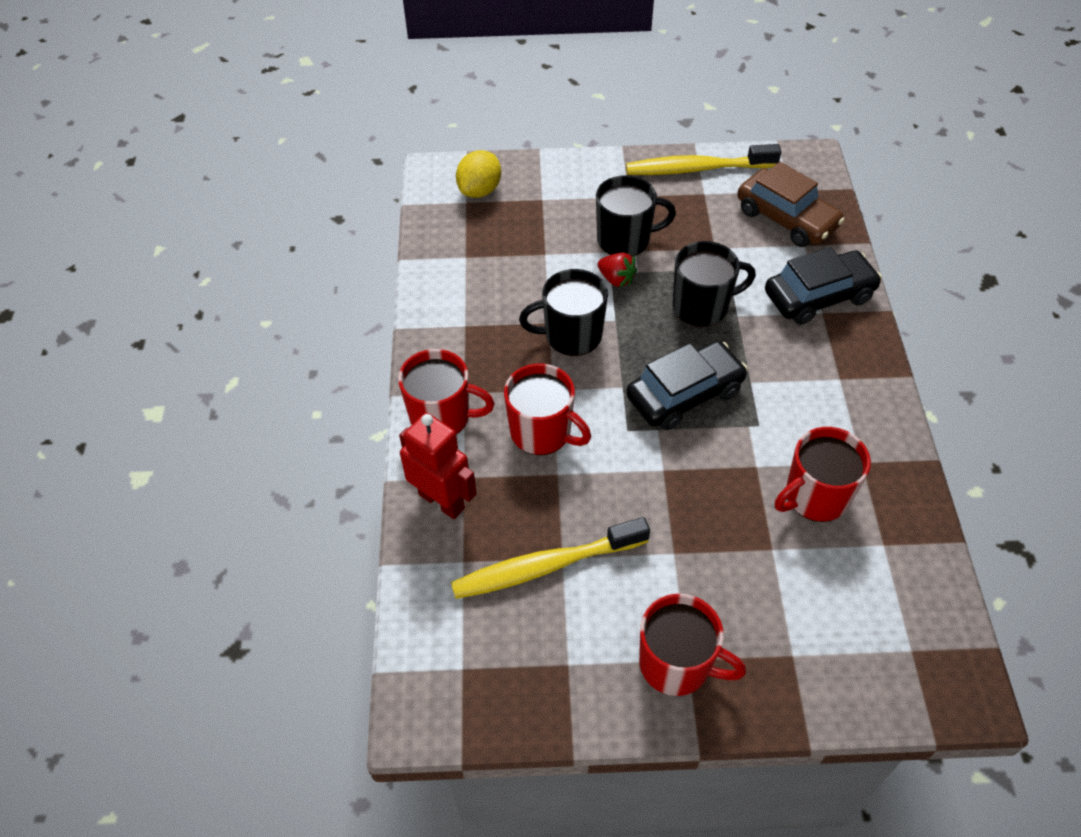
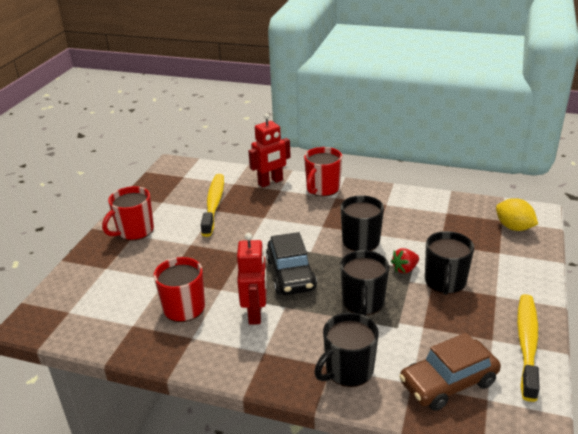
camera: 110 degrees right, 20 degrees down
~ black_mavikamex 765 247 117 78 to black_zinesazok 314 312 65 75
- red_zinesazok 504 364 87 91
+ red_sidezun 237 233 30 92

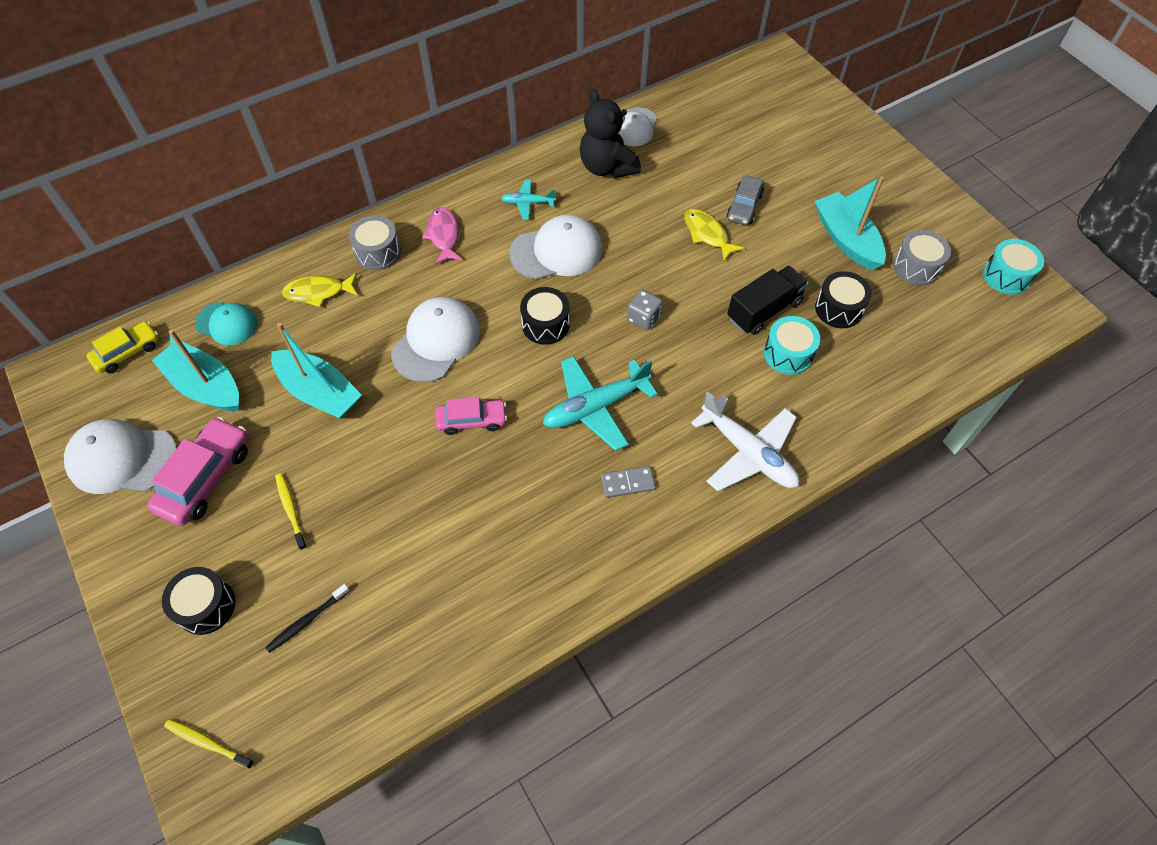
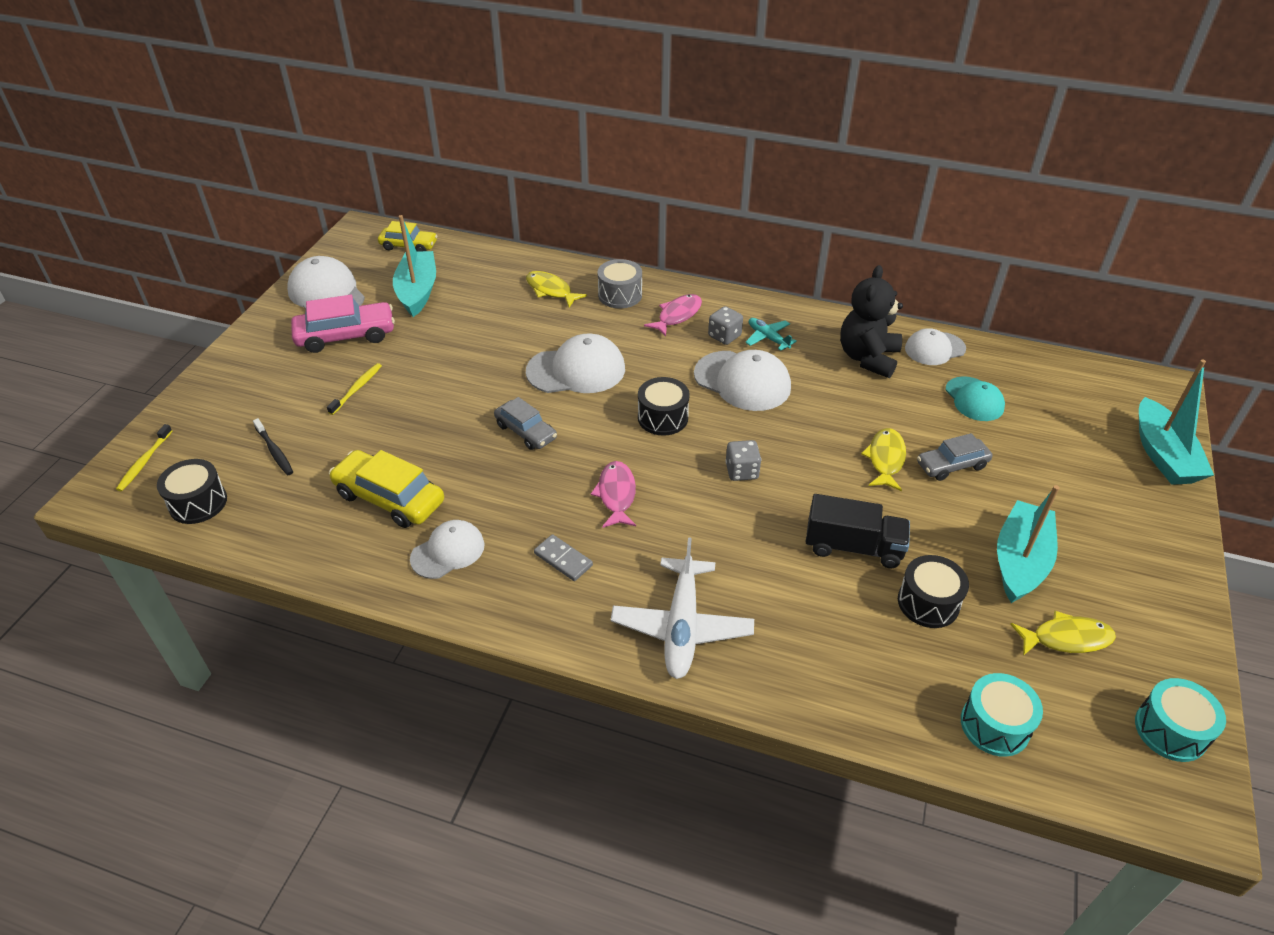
camera: 50 degrees right, 15 degrees down
~ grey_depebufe 893 230 58 55 to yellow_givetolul 1010 611 106 45
~ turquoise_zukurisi 195 302 63 43 to 945 376 60 45
~ turquoise_depebufe 764 316 56 59 to 961 673 82 84
~ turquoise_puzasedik 271 323 91 96 to 1139 359 75 126
~ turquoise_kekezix 543 356 115 95 to pink_givetolul 591 461 45 67
~ pink_mavikamex 435 397 72 38 to grey_mavikamex 494 397 63 53
~ black_depebufe 162 567 73 68 to 157 459 70 65
~ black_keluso 265 584 85 69 = 253 418 40 57 135 degrees counterclockwise
~ yellow_keluso 164 719 90 50 = 116 424 56 67 150 degrees counterclockwise
+ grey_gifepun 708 306 35 39
+ yellow_mavikamex 329 450 115 78
+ white_zukurisi 410 520 75 59

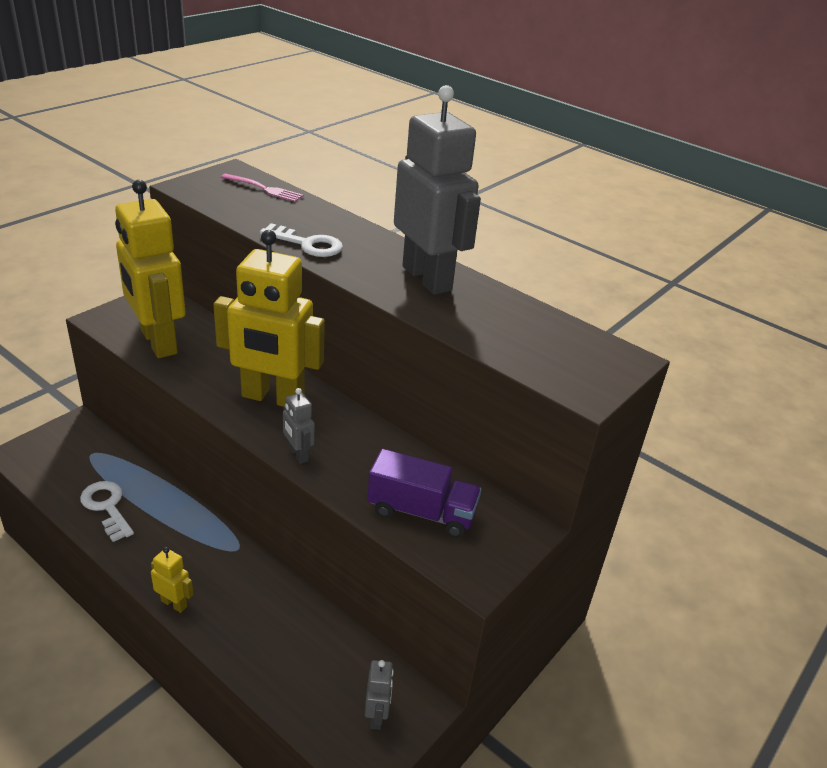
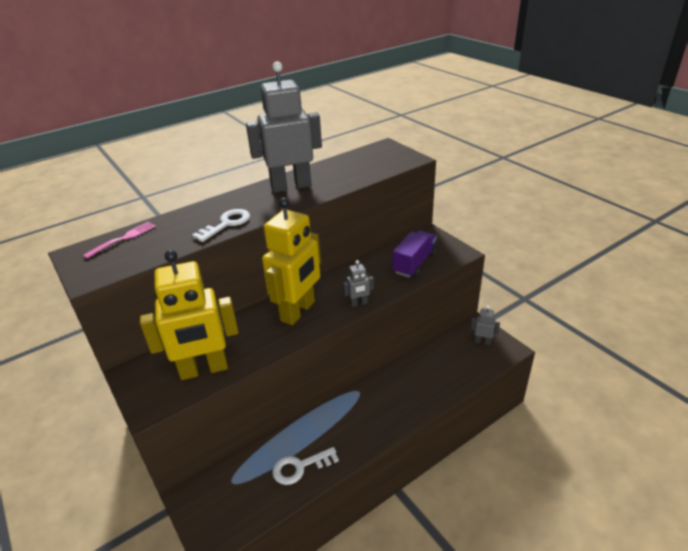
camera: 70 degrees left, 0 degrees up
- yellow_sidezun 151 547 43 66

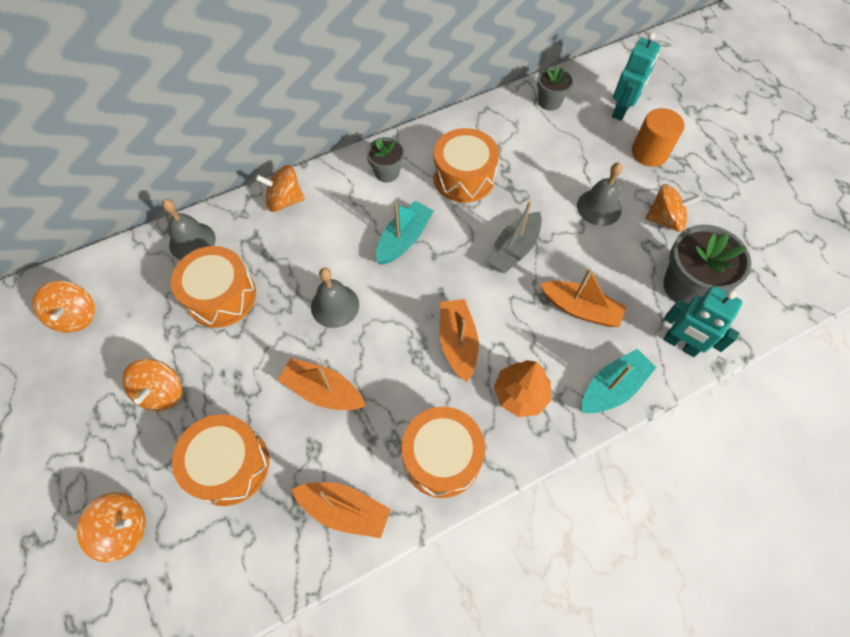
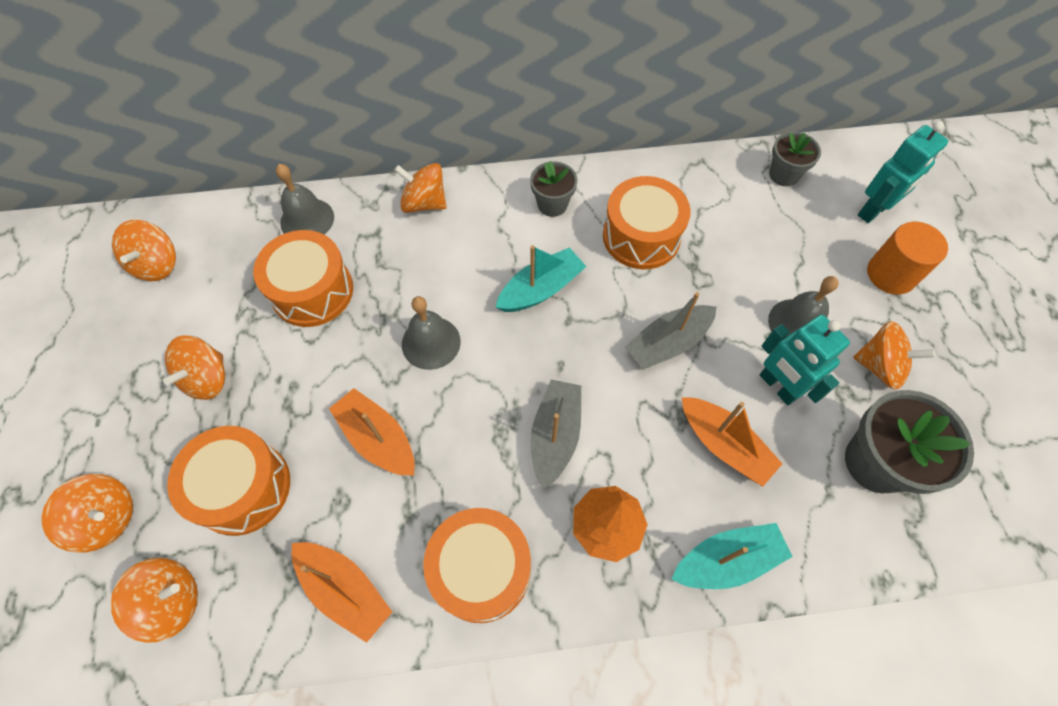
camera: 20 degrees right, 0 degrees up
~ turquoise_sidezun 663 286 80 71 to 760 315 90 90
~ orange_puzasedik 440 299 39 83 to grey_puzasedik 530 379 51 110
+ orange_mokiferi 111 558 87 85

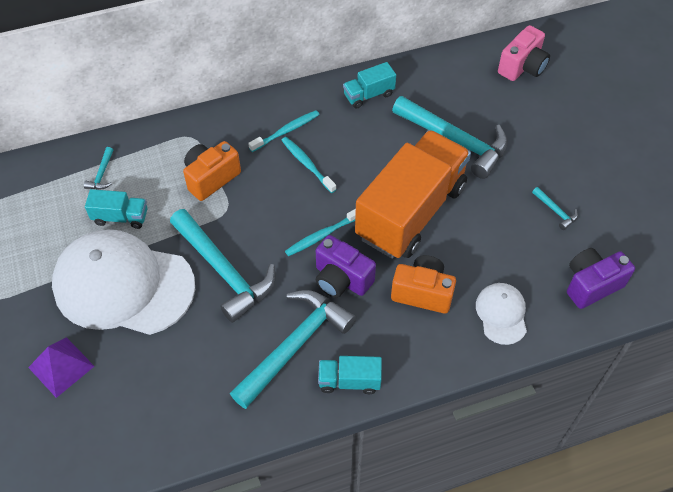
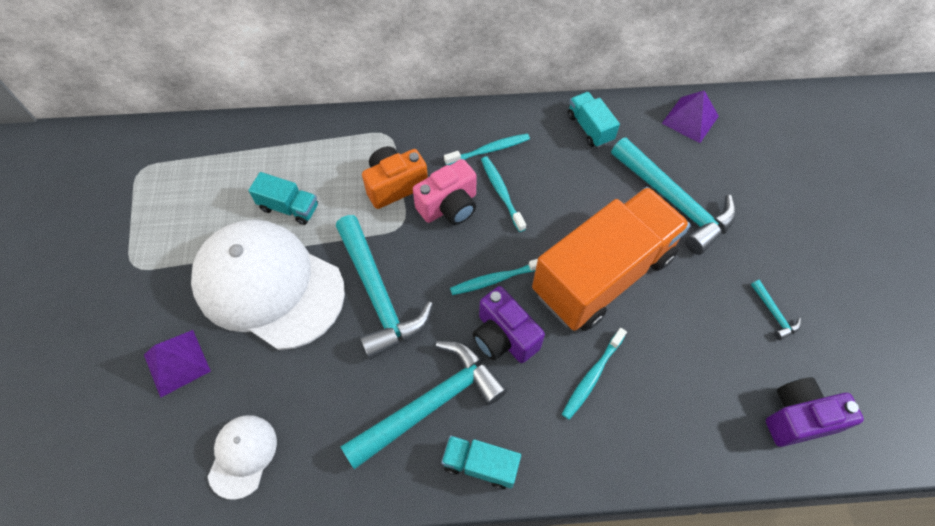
camera: 15 degrees right, 5 degrees up
~ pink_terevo 498 25 52 56 to 413 159 64 66
~ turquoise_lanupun 343 62 53 46 = 568 92 52 56 75 degrees clockwise
- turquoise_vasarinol 84 147 29 43
~ orange_terevo 391 255 65 59 to turquoise_keluso 562 328 65 92
~ white_zukurisi 476 283 51 62 to 208 415 69 85
+ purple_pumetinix 662 90 57 53

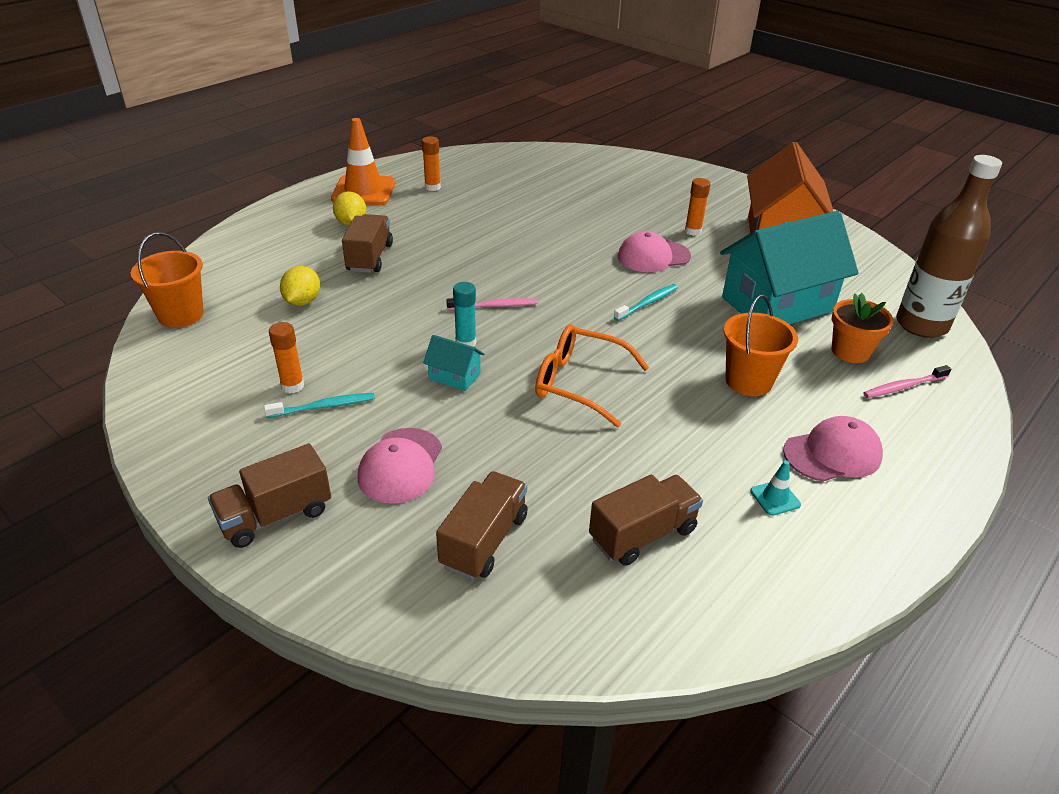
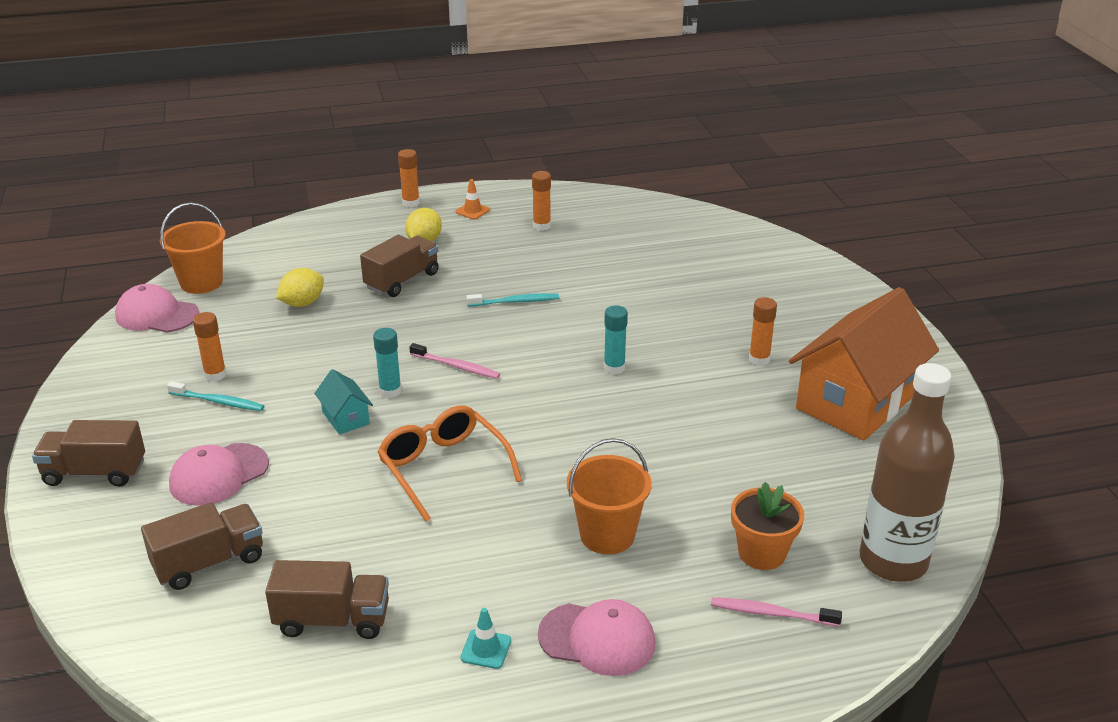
camera: 35 degrees right, 5 degrees down
~ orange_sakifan 331 118 64 87 = 456 179 34 41 x0.43
- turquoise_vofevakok 720 211 138 113
~ pink_zukurisi 618 231 73 41 to 115 284 84 49
~ turquoise_keluso 614 284 64 37 to 466 293 93 14
+ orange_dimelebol 398 149 22 58
+ turquoise_dimelebol 604 305 24 70

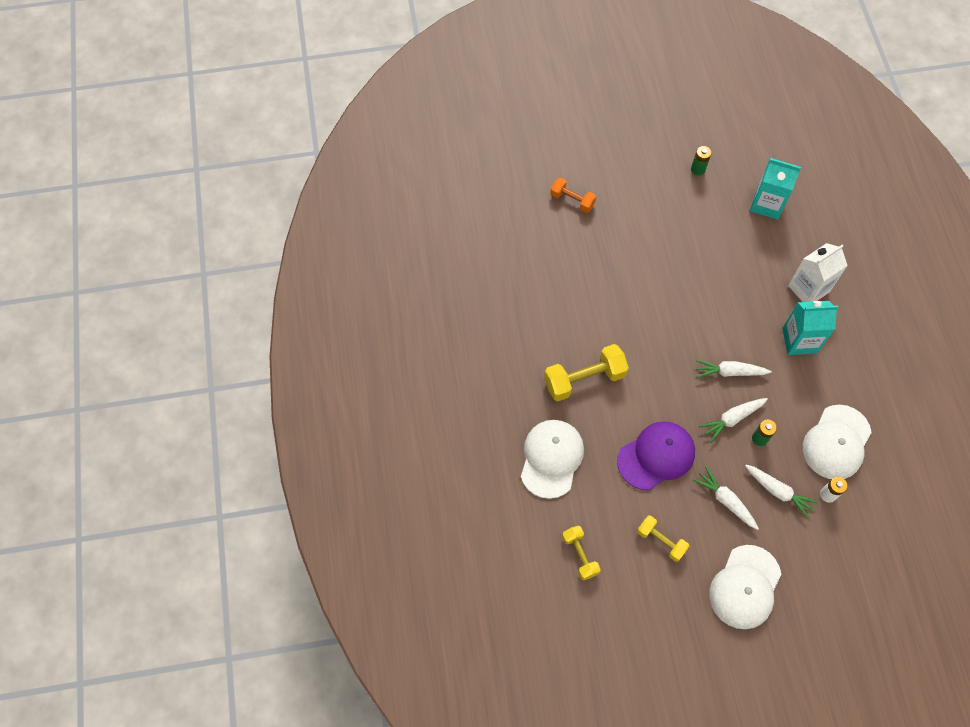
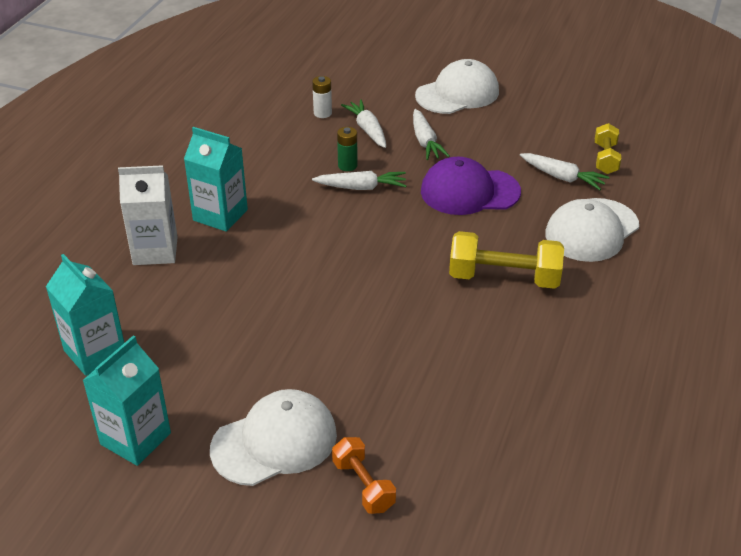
camera: 150 degrees left, 25 degrees down
~ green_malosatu 691 146 20 30 to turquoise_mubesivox 82 335 89 131
~ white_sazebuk 696 360 75 18 to 520 153 90 37
~ white_zukurisi 803 405 69 74 to 210 389 127 97
- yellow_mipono 637 515 52 47

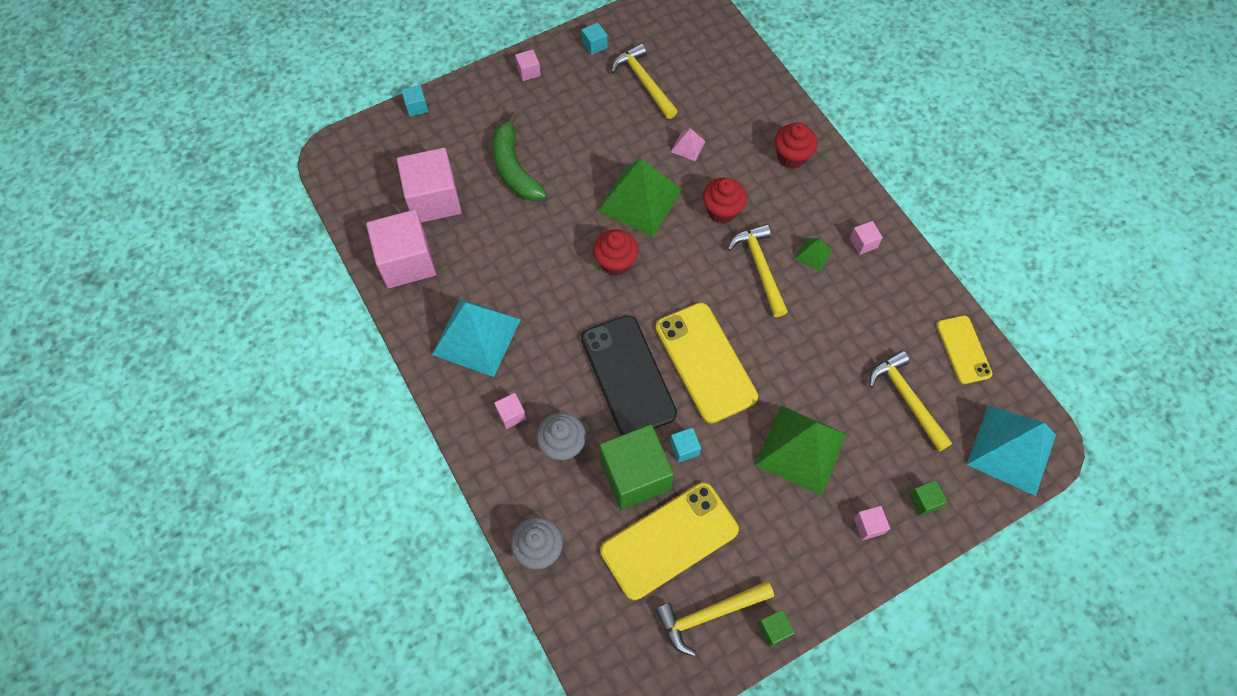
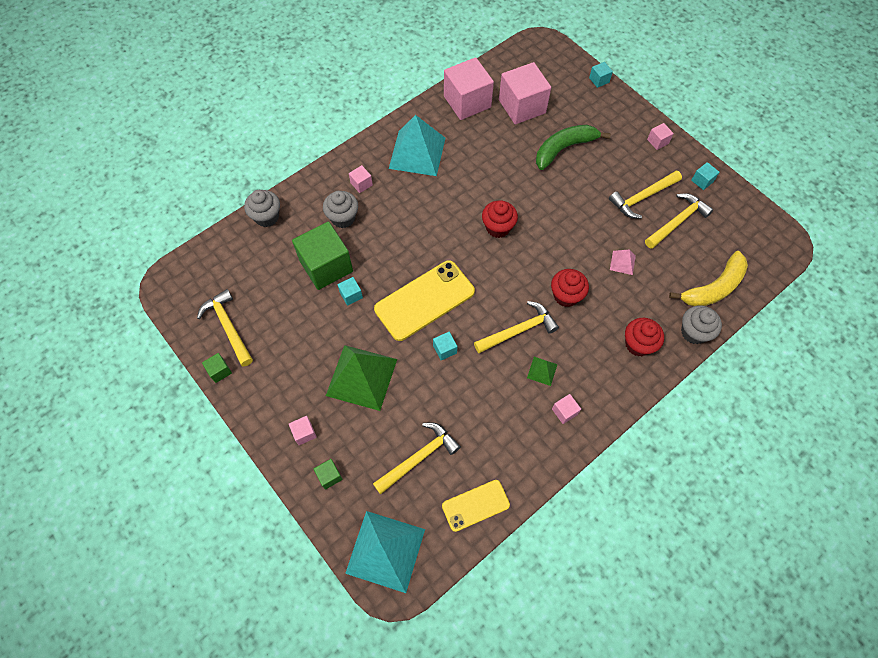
camera: 80 degrees right, 0 degrees up
- green_pumetinix 598 158 84 79
- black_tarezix 581 315 96 120
- yellow_tarezix 600 482 139 118
+ yellow_vasarinol 609 171 73 48
+ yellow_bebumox 669 251 79 55
+ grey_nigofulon 681 305 41 39
+ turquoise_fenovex 433 332 24 28

